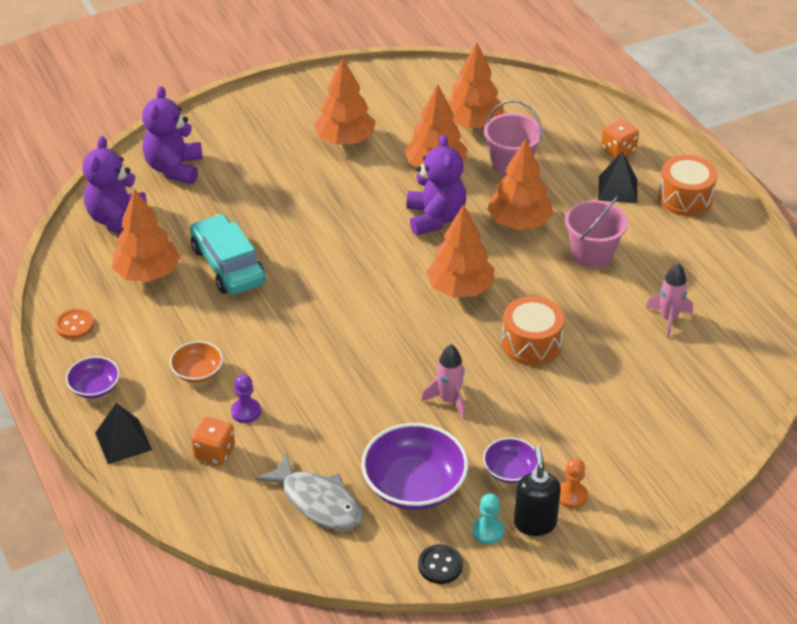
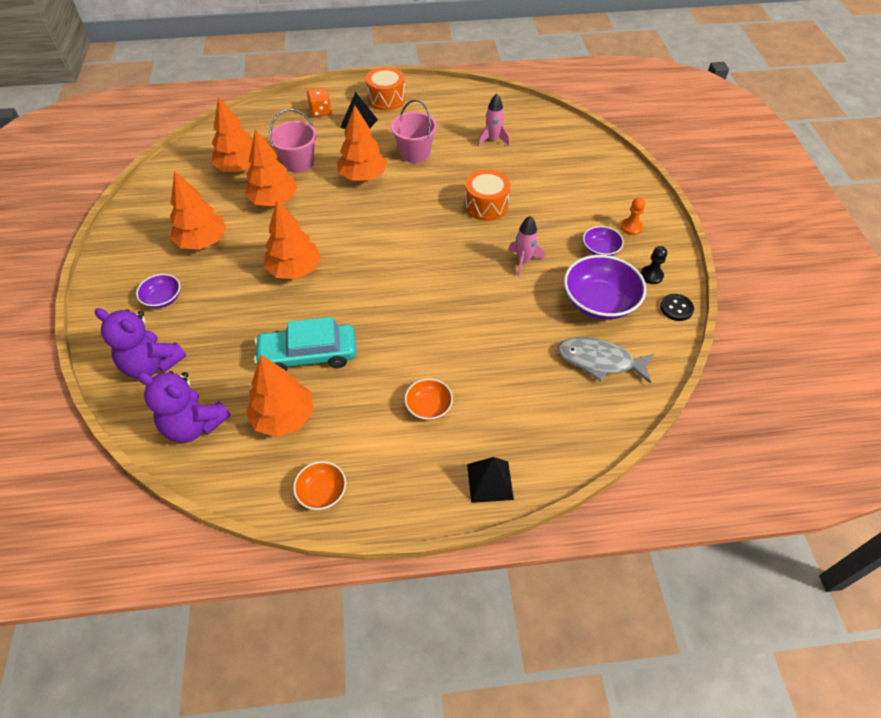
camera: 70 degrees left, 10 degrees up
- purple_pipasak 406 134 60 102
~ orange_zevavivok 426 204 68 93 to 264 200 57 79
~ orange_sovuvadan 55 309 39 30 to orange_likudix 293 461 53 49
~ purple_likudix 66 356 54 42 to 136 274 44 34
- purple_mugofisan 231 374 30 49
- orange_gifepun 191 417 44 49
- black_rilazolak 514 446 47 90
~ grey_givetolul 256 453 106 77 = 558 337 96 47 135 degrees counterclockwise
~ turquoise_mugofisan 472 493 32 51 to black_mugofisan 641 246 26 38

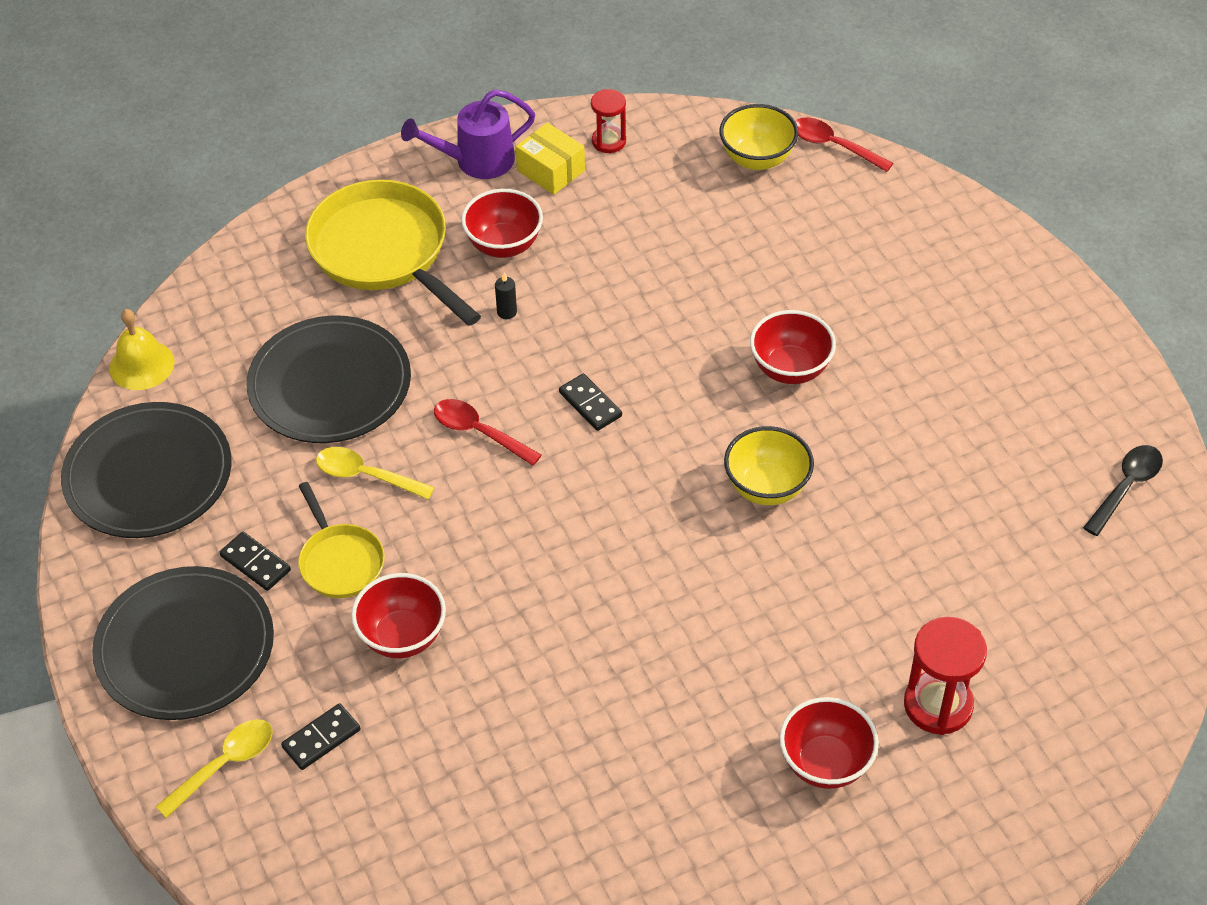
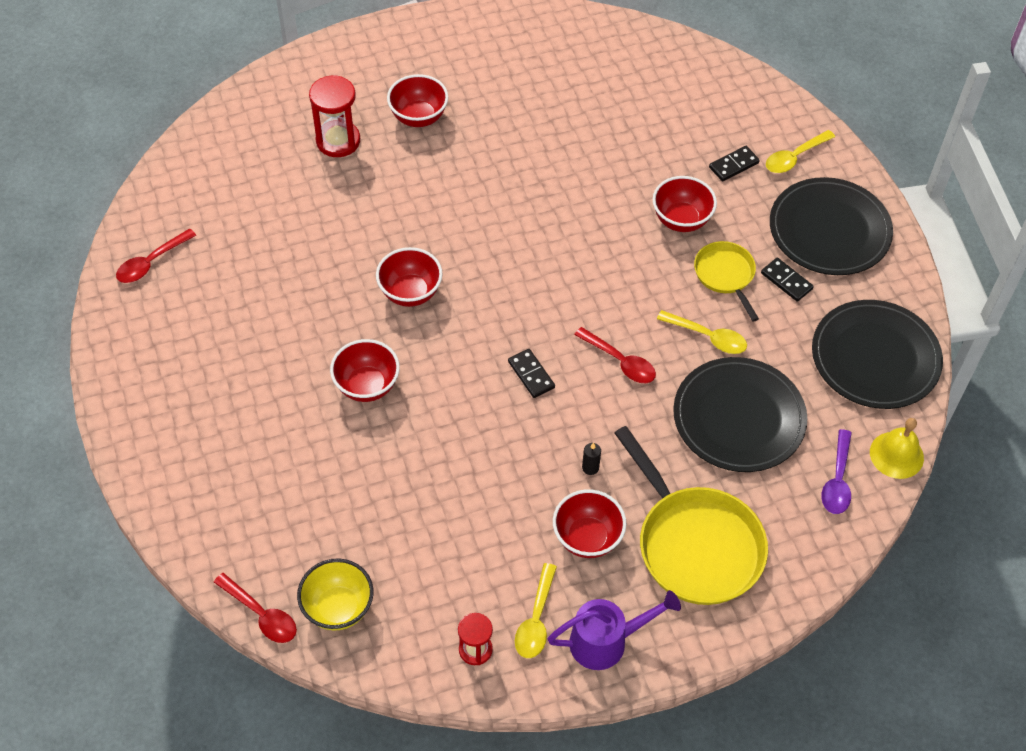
camera: 175 degrees left, 5 degrees up
~ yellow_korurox 516 122 69 73 to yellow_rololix 515 563 42 95
~ yellow_likudix 724 426 90 79 to red_likudix 376 247 67 60
~ black_rololix 1083 445 80 91 to red_rololix 116 229 80 54
+ purple_rololix 821 429 31 85

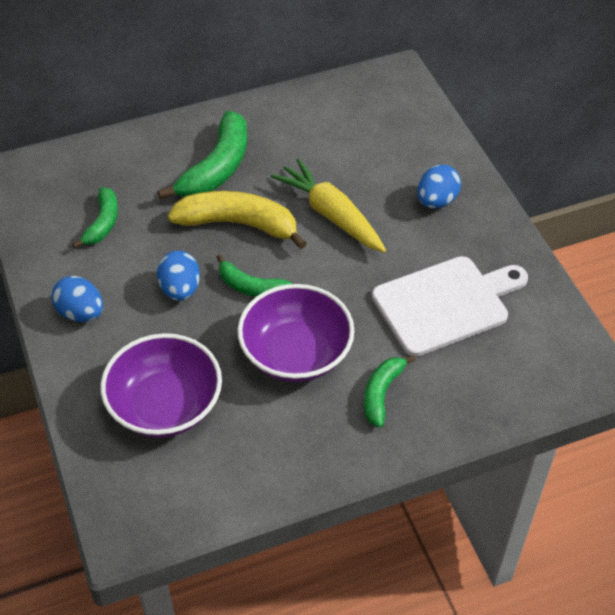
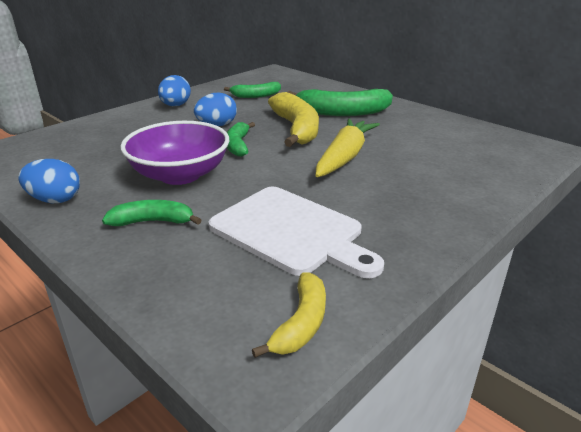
camera: 65 degrees right, 20 degrees down
~ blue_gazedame 417 165 44 44 to 18 159 62 44
- purple_likudix 100 333 122 105
+ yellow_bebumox 252 272 74 86

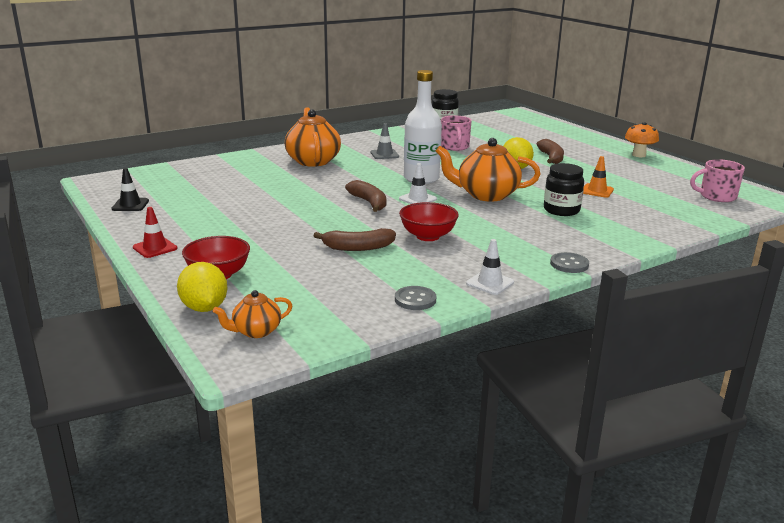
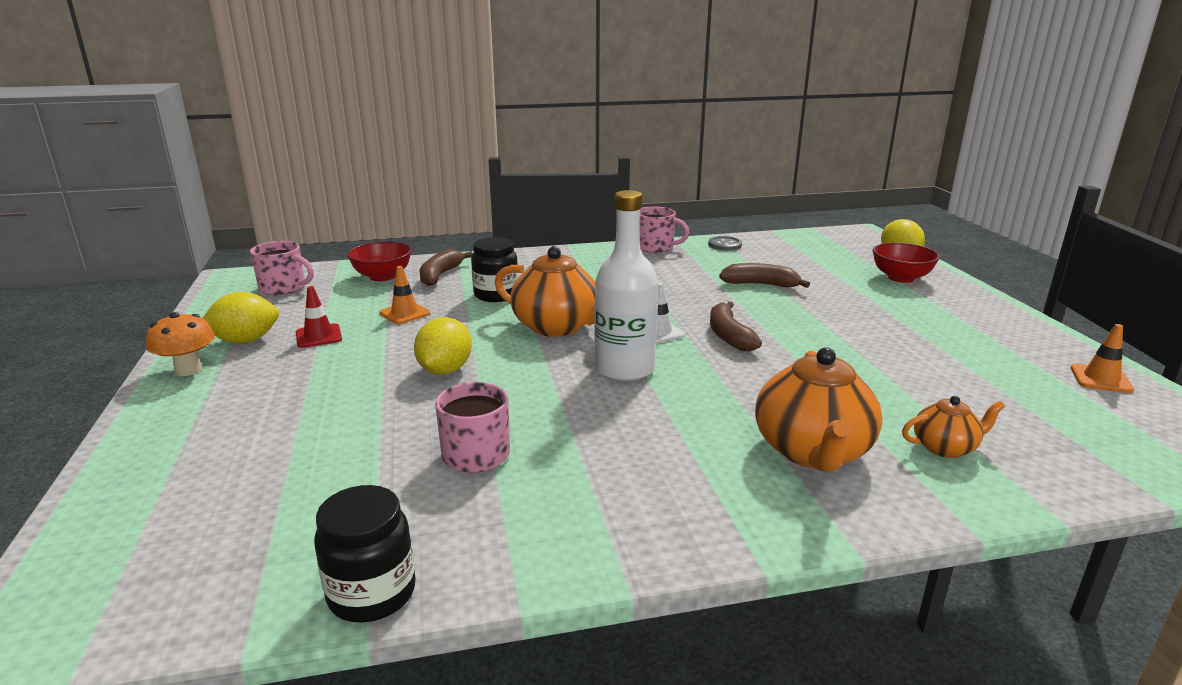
camera: 160 degrees left, 0 degrees up
- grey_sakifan 371 123 28 36
~ brown_bebumox 537 139 27 25 to 420 249 53 37
~ black_sakifan 111 168 38 43 to orange_sakifan 1071 324 63 69
~ red_likudix 399 202 60 39 to 347 241 65 40
~ red_sakifan 133 207 44 51 to 296 286 46 62
~ white_sakifan 466 239 48 56 to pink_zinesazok 639 206 51 47
- grey_sovuvadan 550 252 39 21
~ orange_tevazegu 213 290 80 48 to 902 396 103 62
+ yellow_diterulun 203 292 76 51

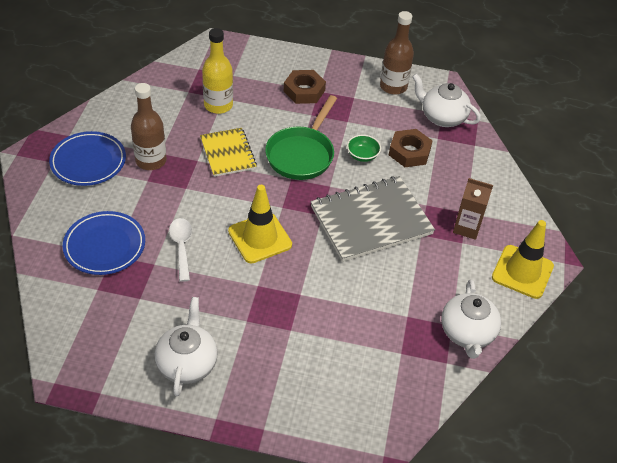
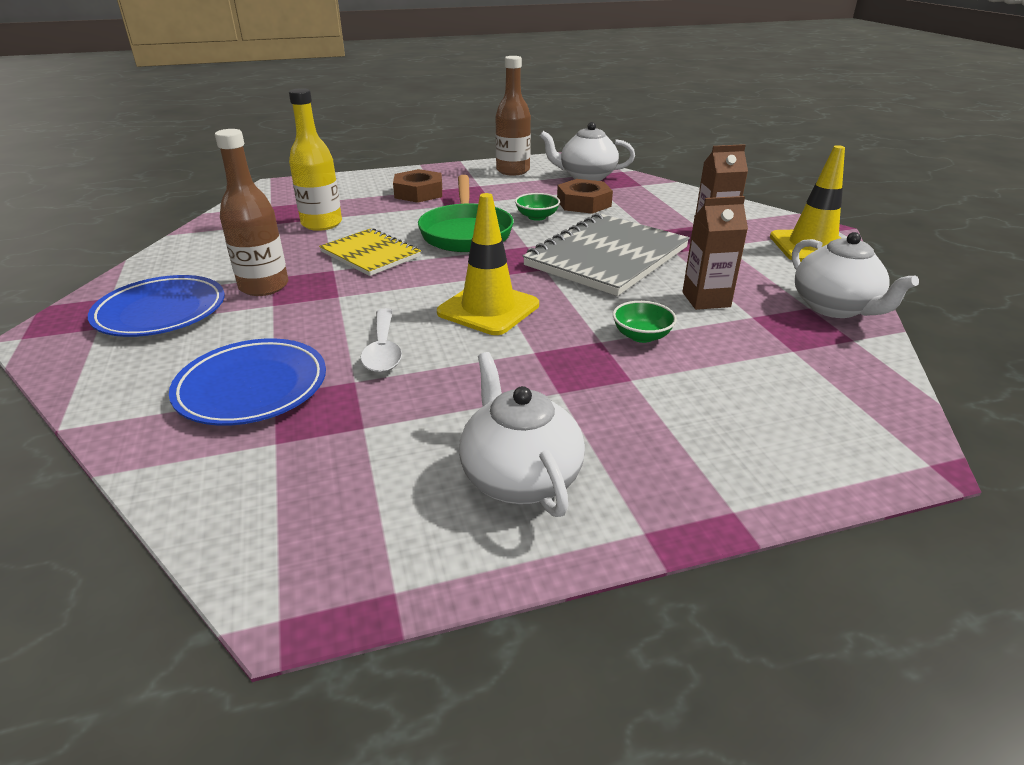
camera: 25 degrees left, 15 degrees down
~ white_rololix 169 218 23 64 = 361 308 41 65 150 degrees counterclockwise
+ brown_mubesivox 682 196 66 114
+ green_likudix 613 301 64 42

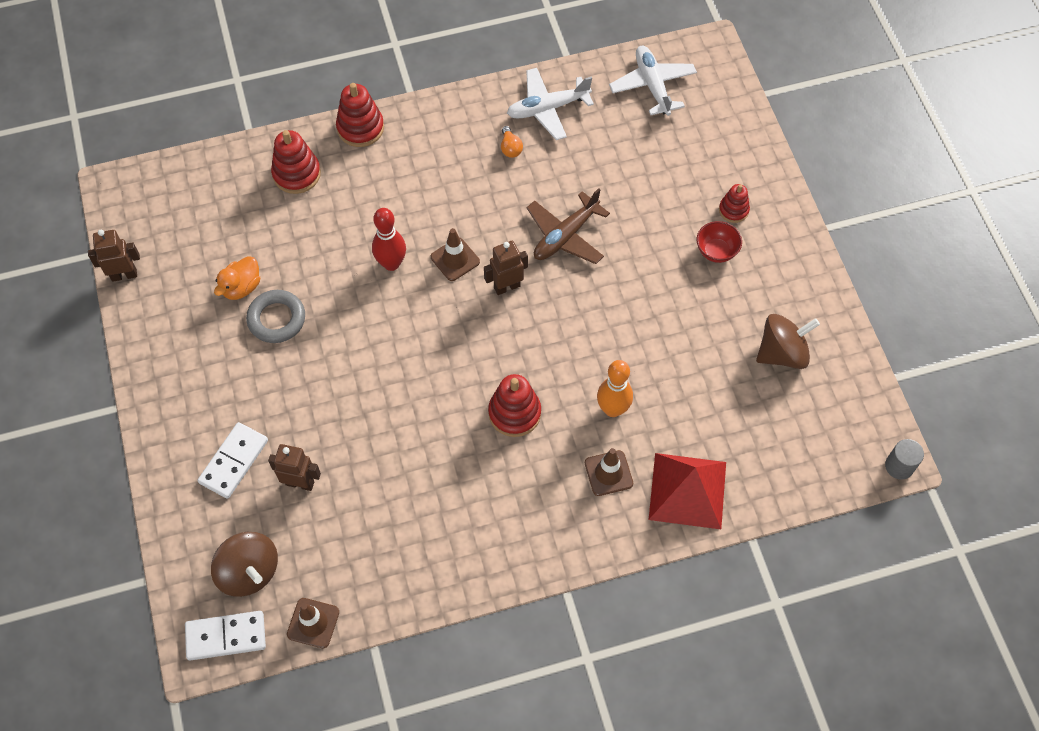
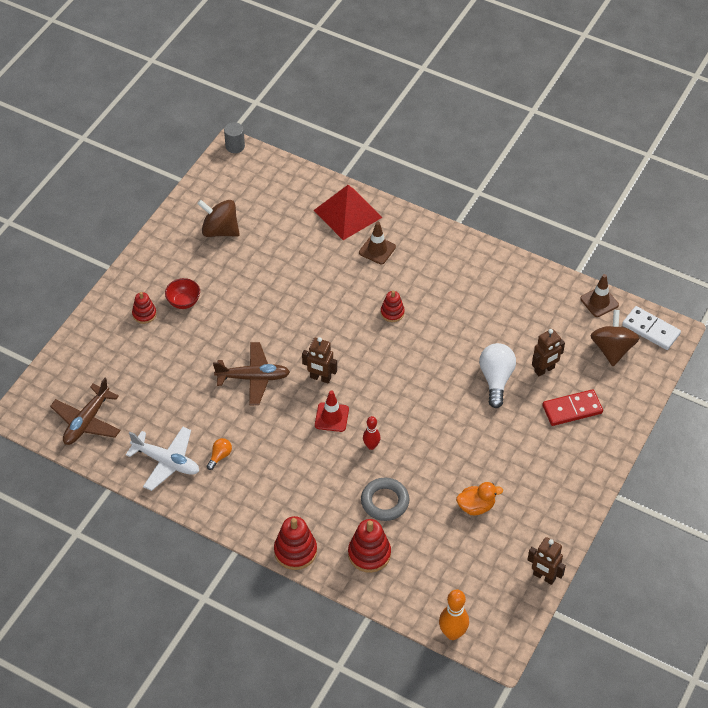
camera: 135 degrees left, 10 degrees down
~ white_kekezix 609 46 88 70 to brown_kekezix 50 378 71 67
~ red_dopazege 372 208 34 63 = 363 416 17 34 x0.64
~ brown_sakifan 431 228 49 53 to red_sakifan 315 390 34 42
~ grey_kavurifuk 246 290 59 53 to 361 477 48 44
~ orange_dopazege 597 360 36 57 to 439 589 30 51
~ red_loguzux 488 374 53 63 = 381 290 24 32 x0.62
~ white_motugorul 198 422 70 77 to red_motugorul 542 389 61 37
~ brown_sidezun 268 444 53 47 = 532 329 33 47 90 degrees counterclockwise
+ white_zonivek 479 343 37 65

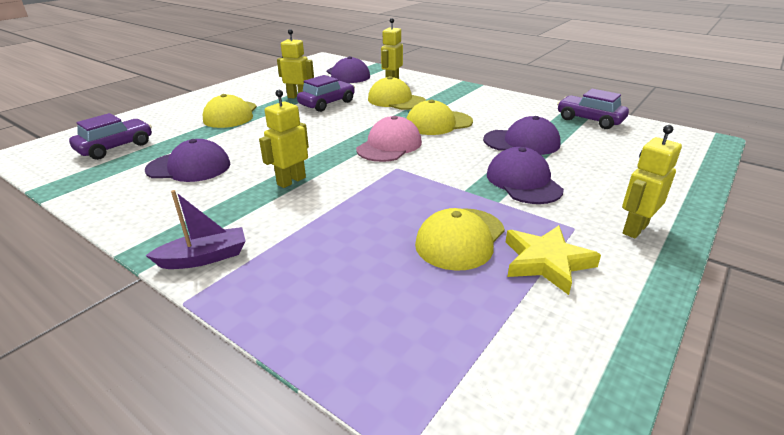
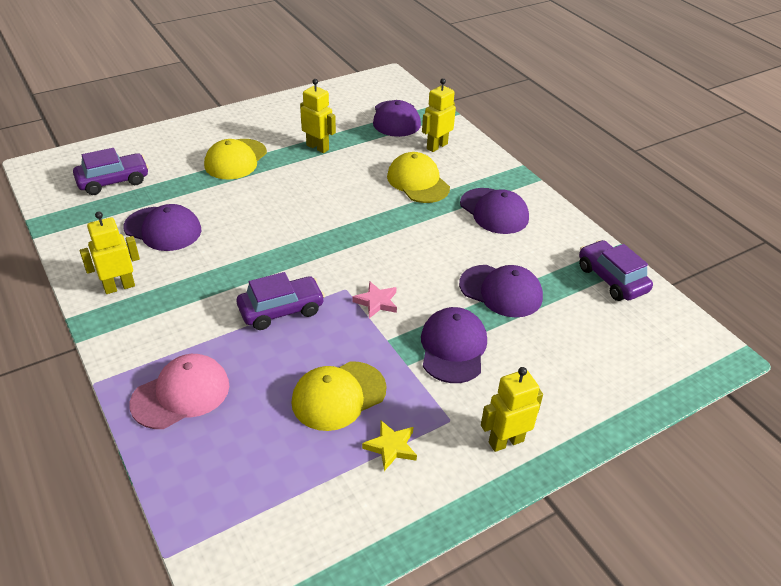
camera: 20 degrees right, 10 degrees up
~ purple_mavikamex 297 75 58 37 to 237 272 88 58
~ yellow_sidezun 259 90 50 98 to 80 211 60 83
- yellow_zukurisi 406 100 67 35
~ pink_zukurisi 356 116 66 46 to 130 354 99 75
- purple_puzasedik 145 190 101 79
~ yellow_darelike 506 225 95 70 = 362 420 55 51 x0.64
+ purple_zukurisi 460 188 69 46
+ pink_darelike 352 282 45 36

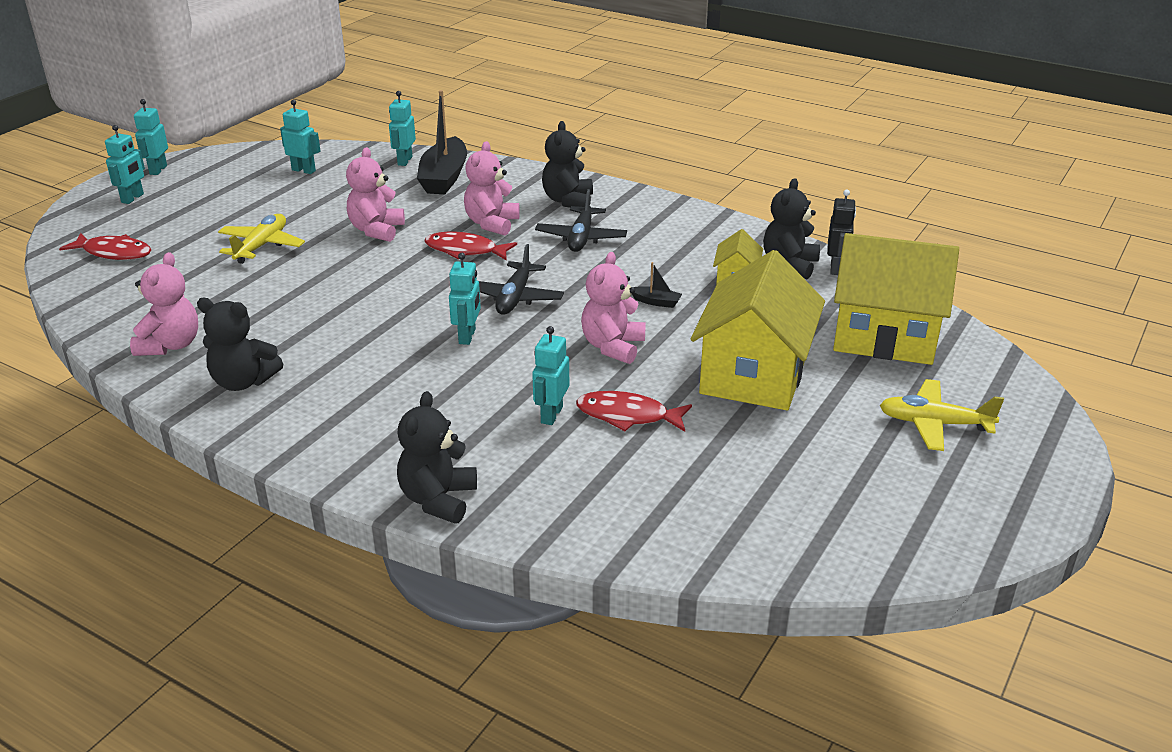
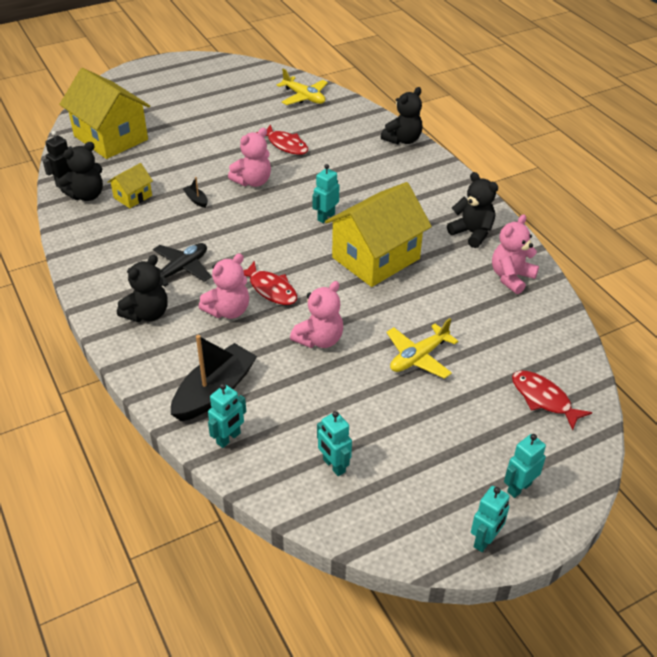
camera: 150 degrees left, 10 degrees up
- black_kekezix 479 244 85 71
~ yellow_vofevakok 691 250 134 160 to 325 182 107 105
- turquoise_sidezun 532 326 37 99
~ yellow_kekezix 880 379 124 72 to 277 68 51 37

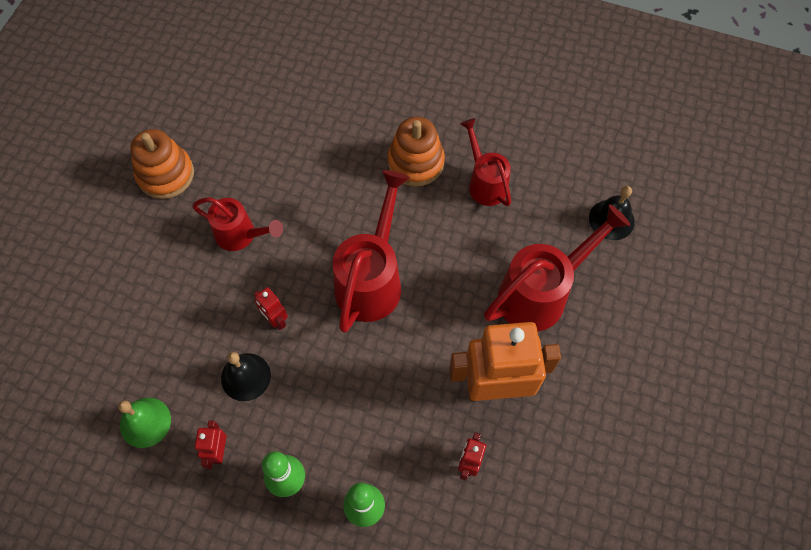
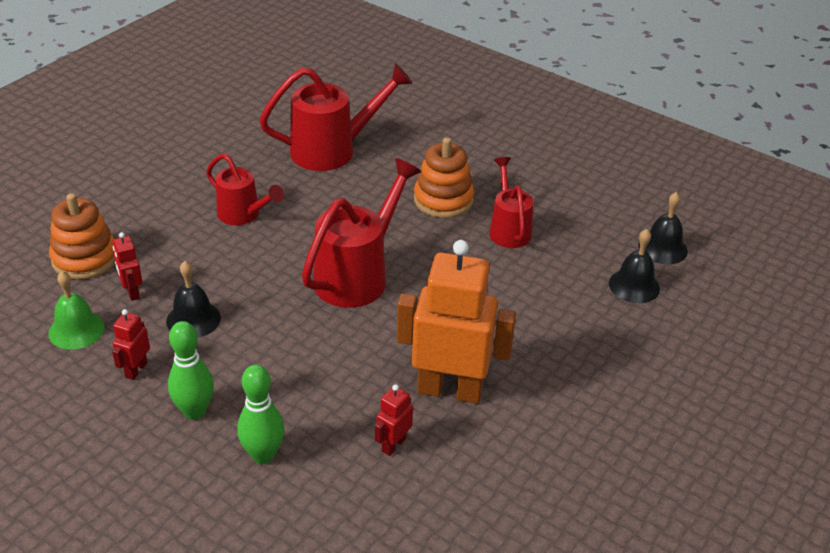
camera: 15 degrees right, 25 degrees down
~ orange_loguzux 130 129 64 70 to 49 193 66 87
~ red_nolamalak 484 205 146 126 to 259 63 154 108
~ red_sidezun 254 287 34 43 to 113 232 30 69
+ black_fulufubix 638 192 50 72

